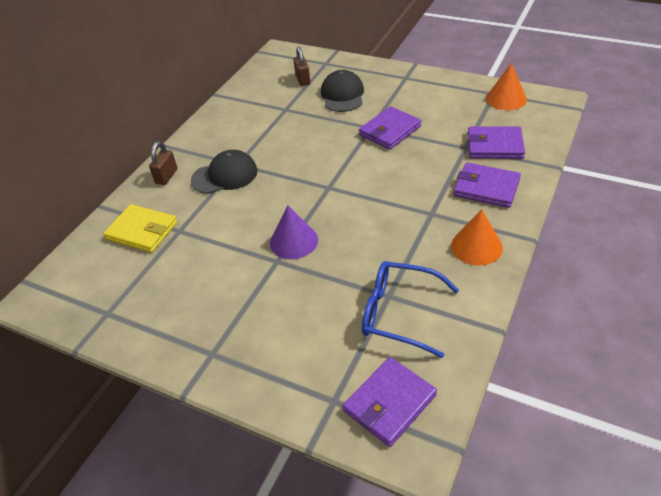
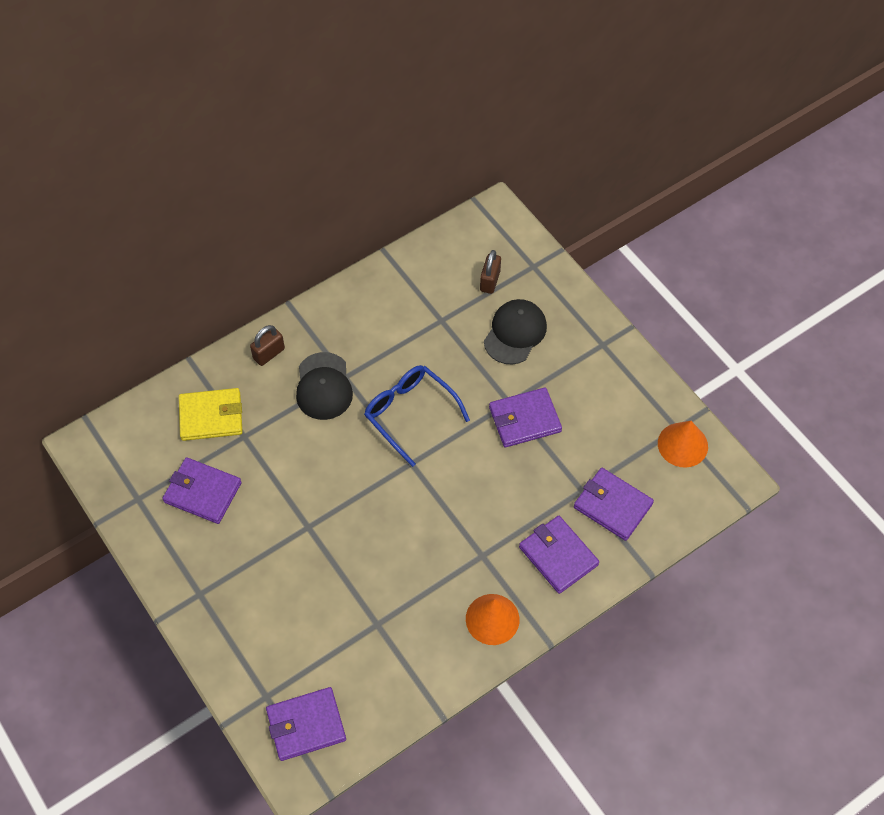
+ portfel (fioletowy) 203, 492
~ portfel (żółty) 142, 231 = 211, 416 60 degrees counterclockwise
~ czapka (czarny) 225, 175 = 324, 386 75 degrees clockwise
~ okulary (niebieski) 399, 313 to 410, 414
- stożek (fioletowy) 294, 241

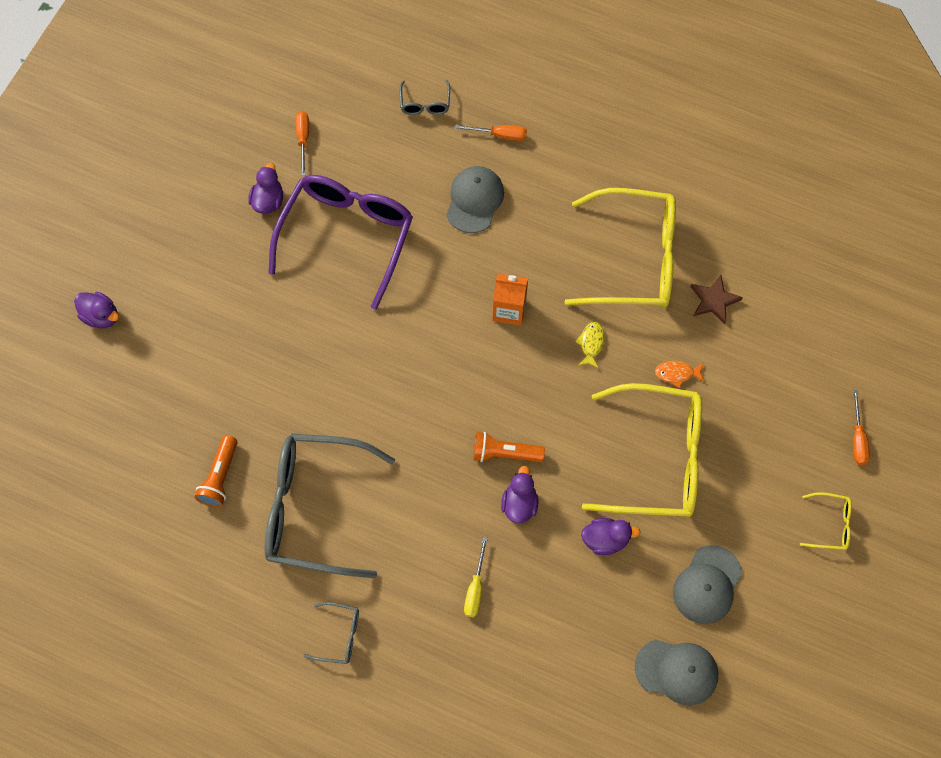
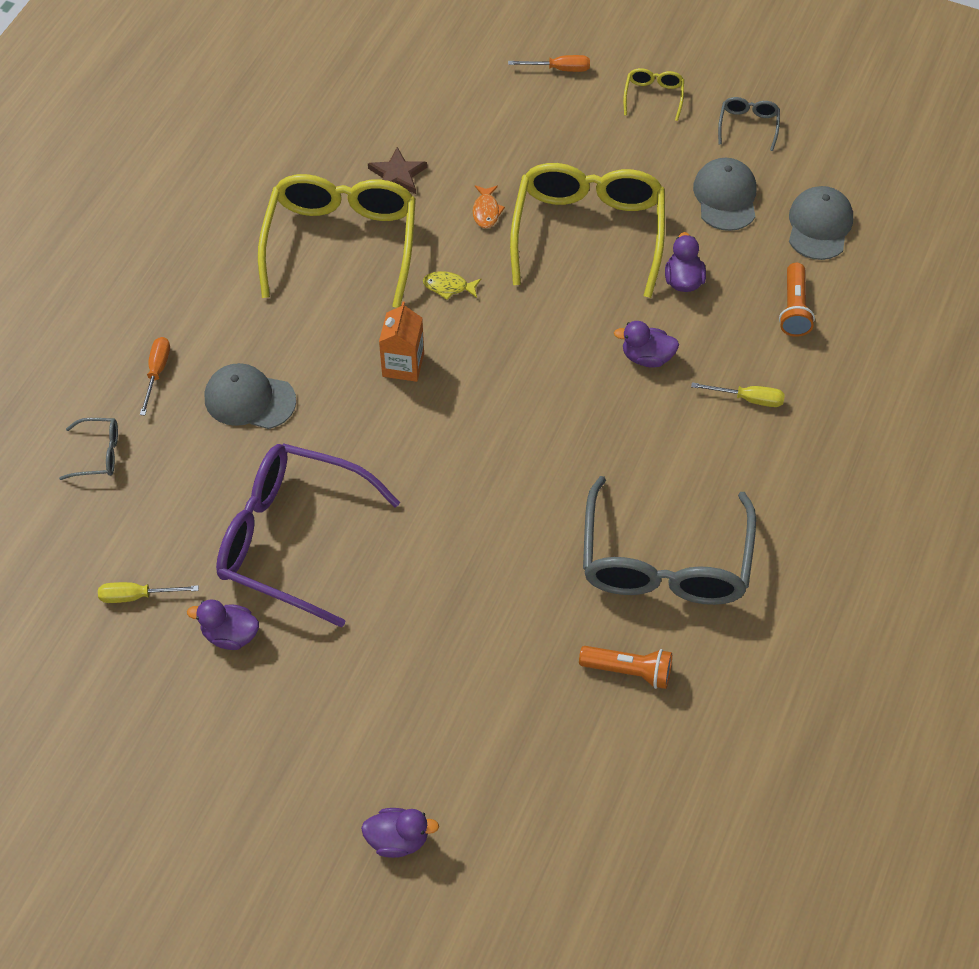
~ śrubokręt (pomarańczowy) 303, 139 to śrubokręt (żółty) 137, 596
~ kaczka (fioletowy) 101, 316 = 398, 839 60 degrees clockwise
~ czapka (szary) 707, 585 = 725, 197 120 degrees counterclockwise
~ okulary (szary) 339, 635 to 748, 125
~ latarka (pomarańczowy) 504, 453 to 794, 309

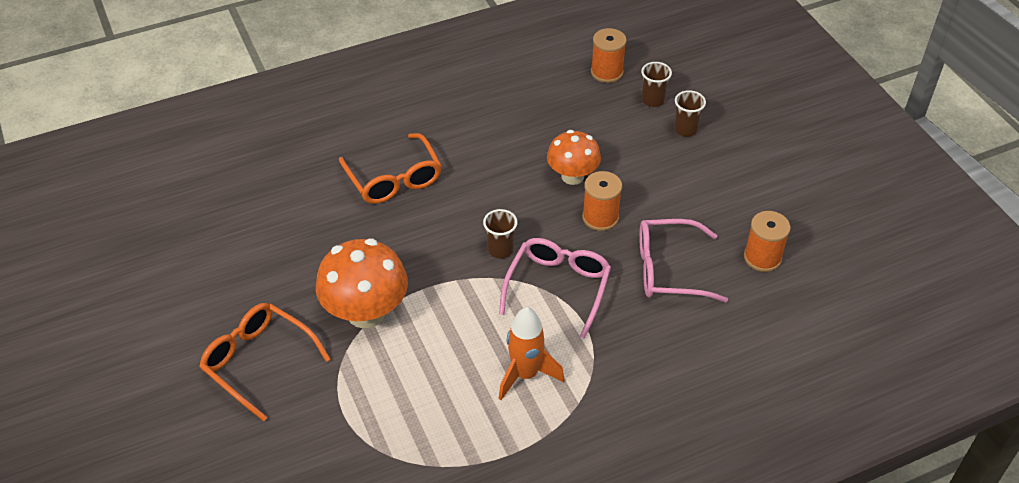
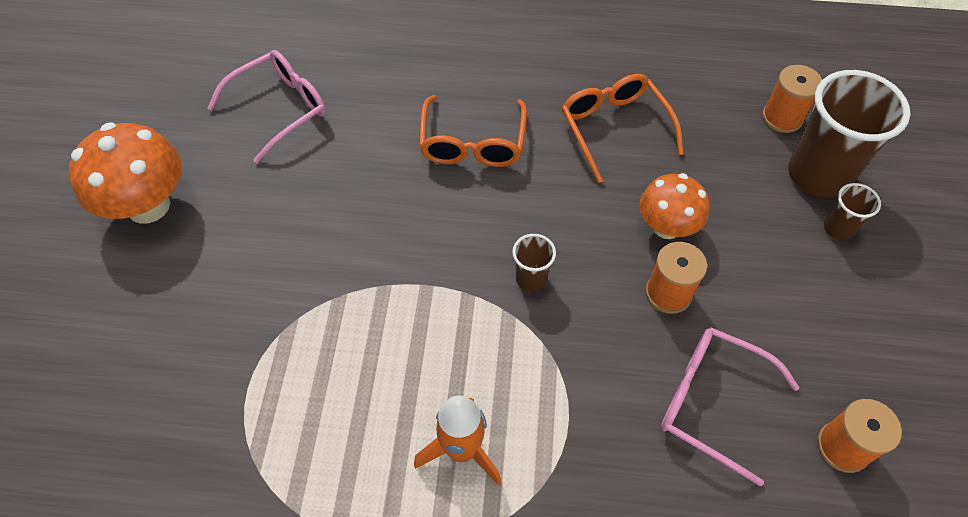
~ grzyb (pomarańczowy) 366, 312 to 148, 205
~ okulary (różowy) 558, 288 to 280, 109
~ okulary (pomarańczowy) 258, 362 to 614, 128
~ szklanka (brązowy) 653, 100 = 818, 174 x2.16

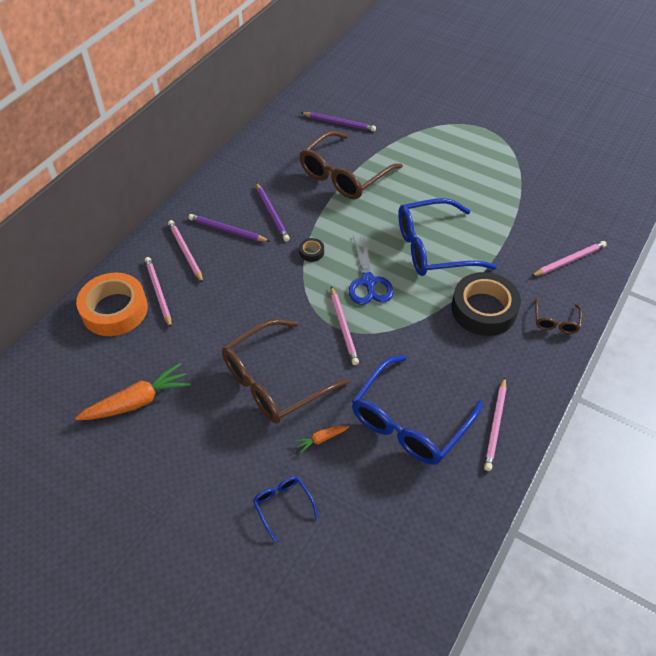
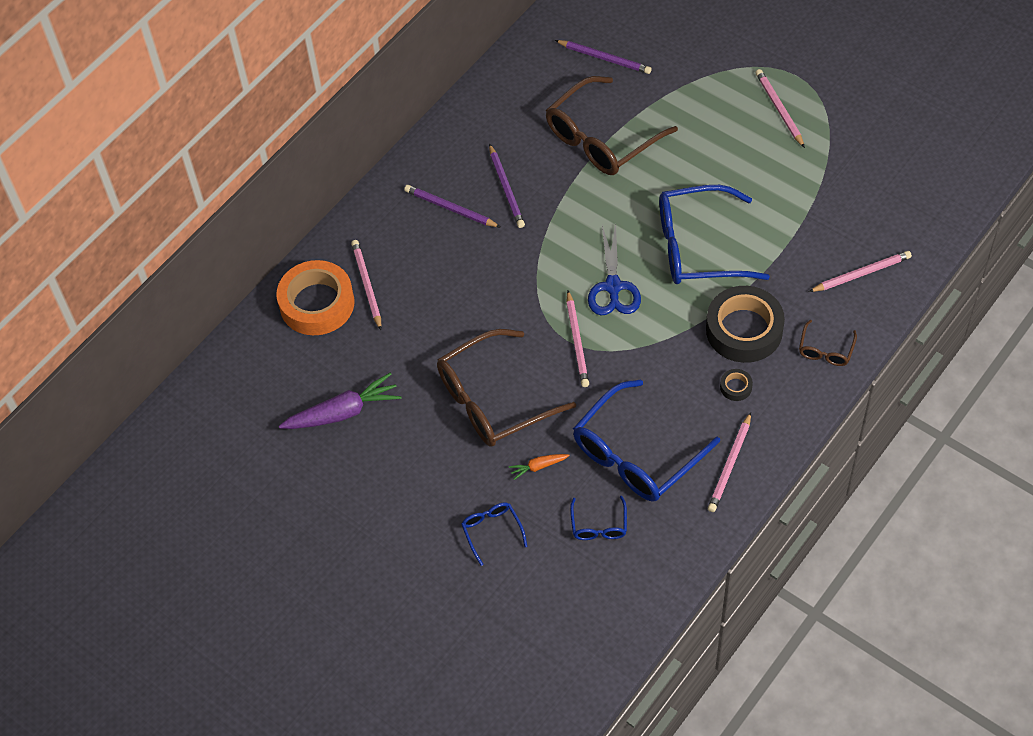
~ marchewka (pomarańczowy) 137, 401 to marchewka (fioletowy) 343, 412
+ okulary (niebieski) 599, 526
~ taśma klejąca (czarny) 311, 252 to 736, 387
~ ołówek (różowy) 185, 252 to 779, 109

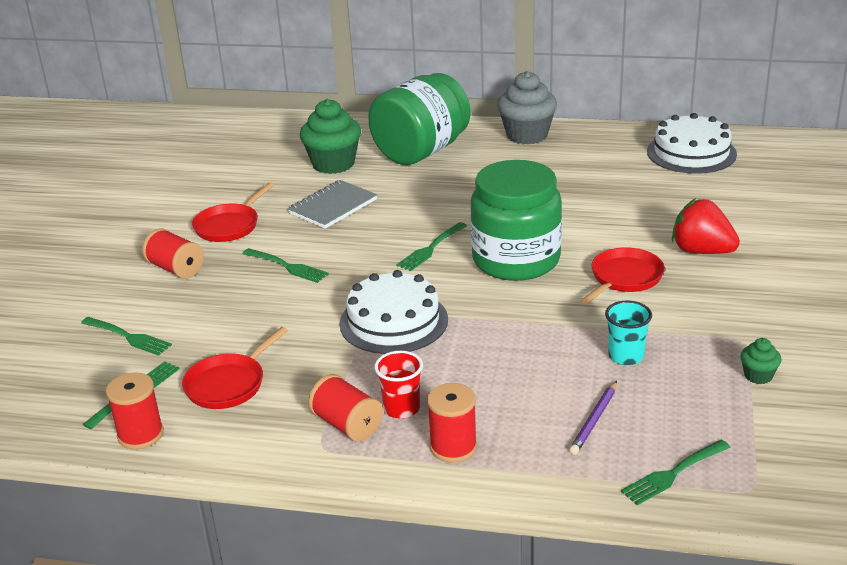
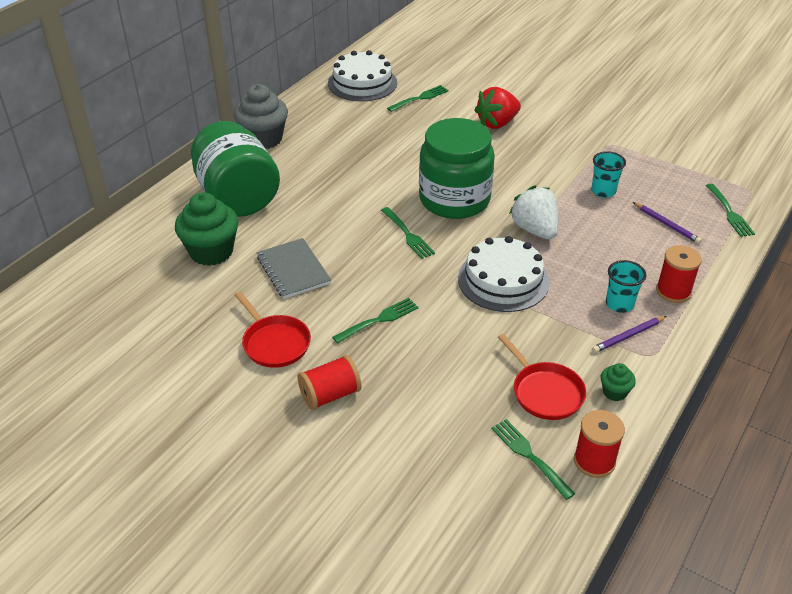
~ widelec (zielony) 128, 337 to 420, 98
+ truskawka (biały) 535, 230
~ szpulka (czerwony) 347, 425 to ołówek (fioletowy) 628, 336
~ muffinka (zielony) 758, 376 to 614, 392
~ szklanka (czerwony) 401, 408 to szklanka (turkusowy) 619, 304
- patelnia (czerwony) 624, 278

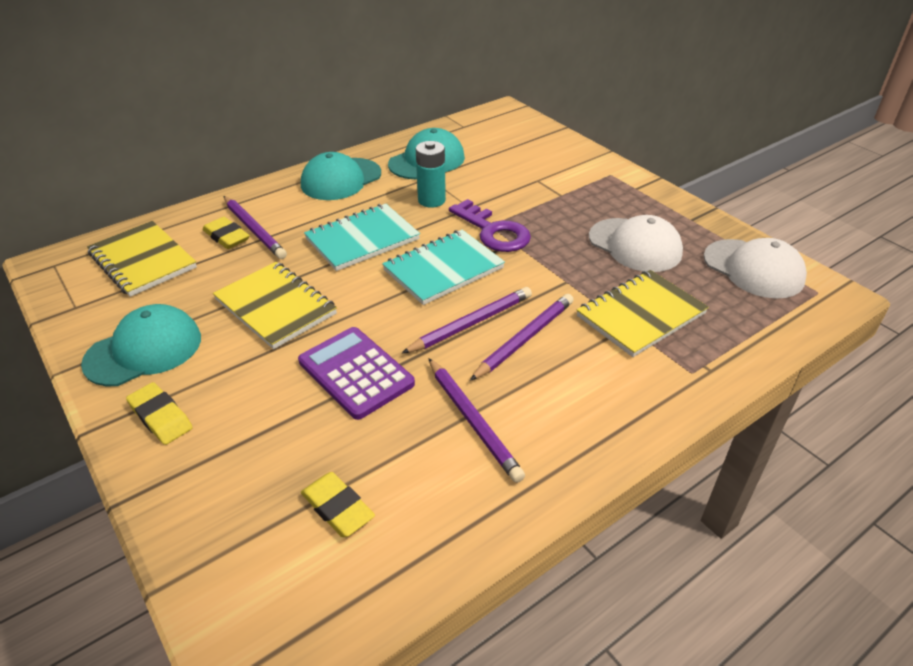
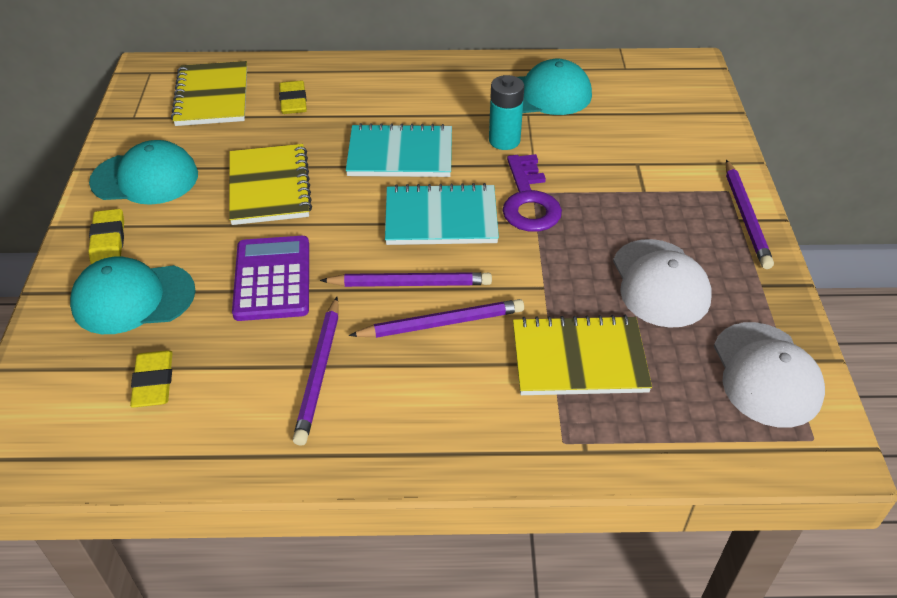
~ czapka (turkusowy) 341, 179 to 133, 298
~ ołówek (fioletowy) 254, 230 to 746, 217

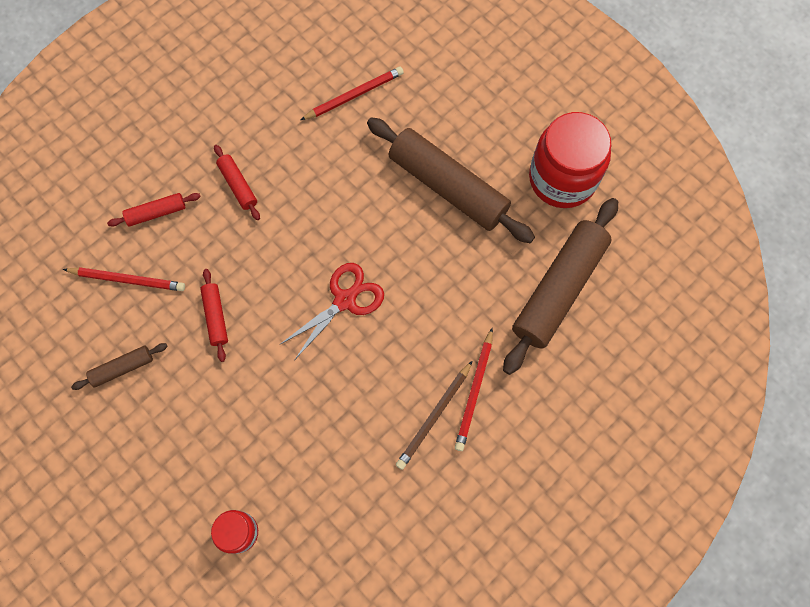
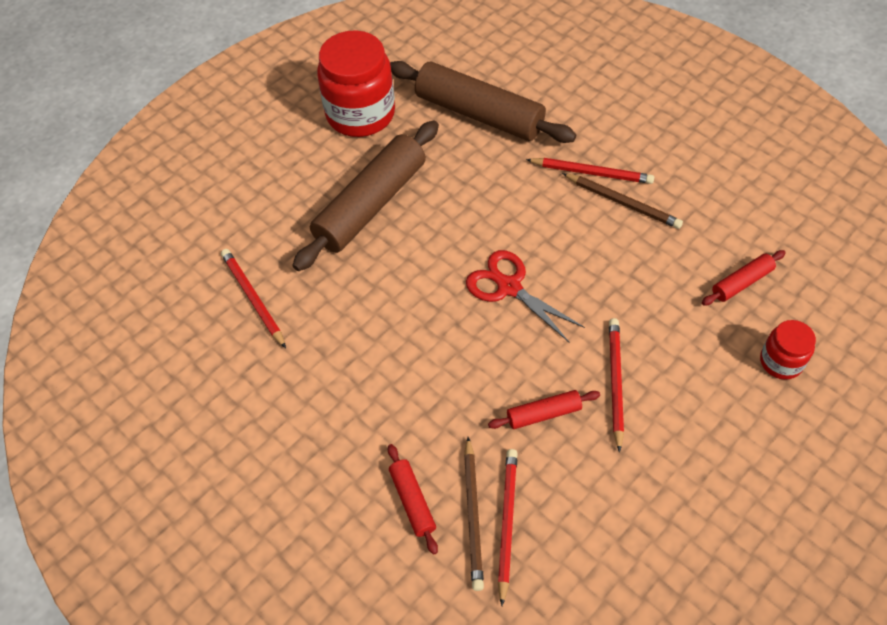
+ ołówek (brązowy) 473, 515
+ ołówek (czerwony) 615, 383
~ wałek do ciasta (czerwony) 238, 185 to 741, 282
- wałek do ciasta (brązowy) 122, 368

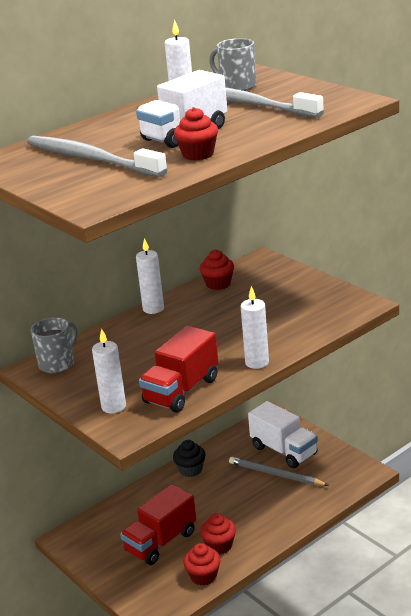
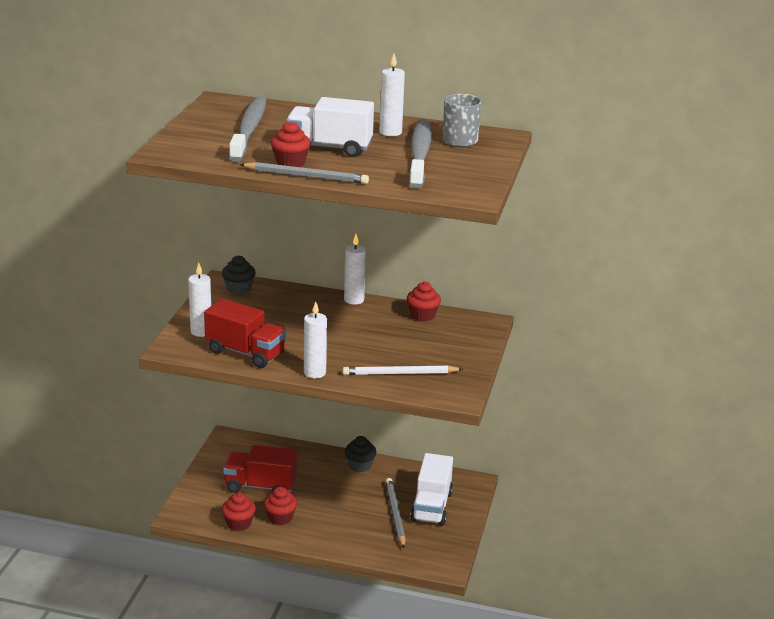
~ ciężarówka (czerwony) 181, 391 = 245, 352 150 degrees counterclockwise
~ kubek (szary) 57, 363 to muffinka (czarny) 239, 288
+ ołówek (szary) 306, 176
+ ołówek (biały) 400, 373

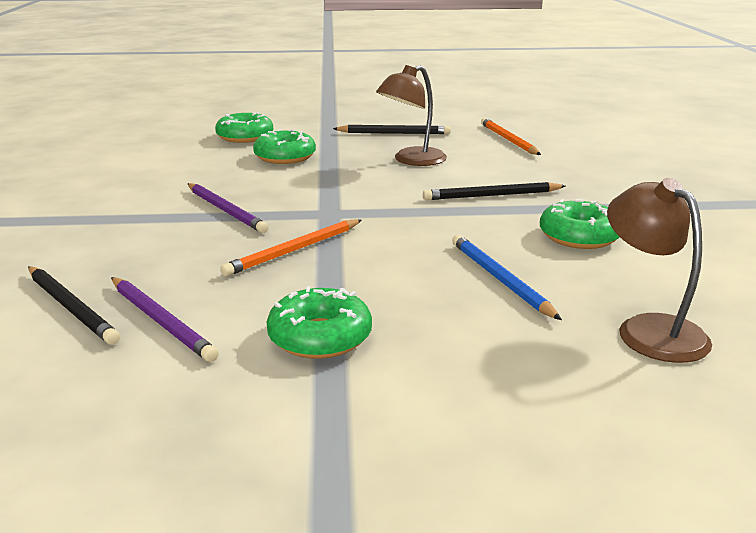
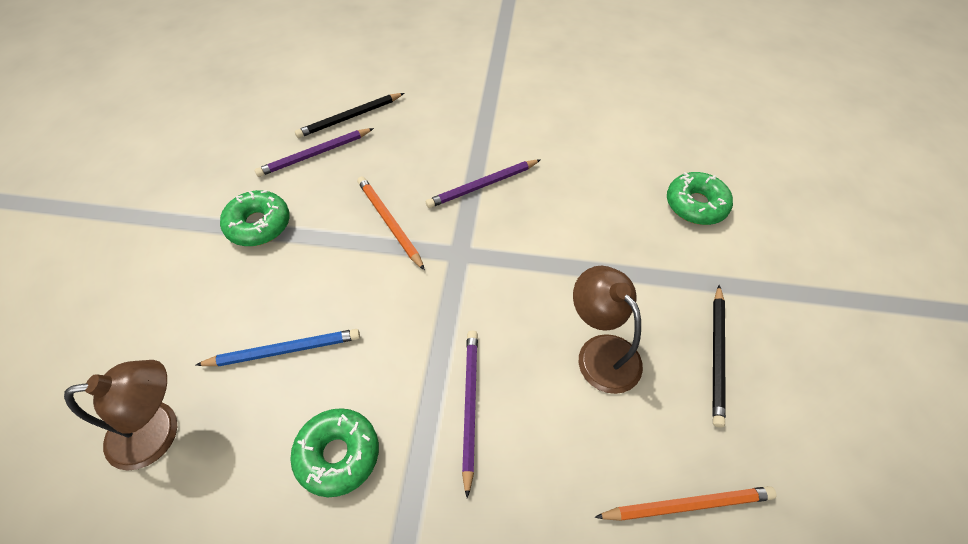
~ ołówek (czarny) 492, 195 to ołówek (fioletowy) 469, 406
- donut (zielony) 285, 157

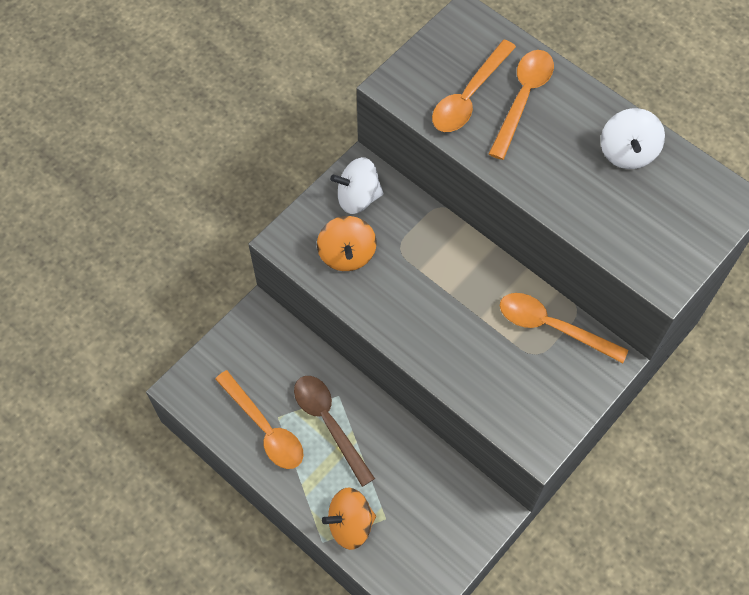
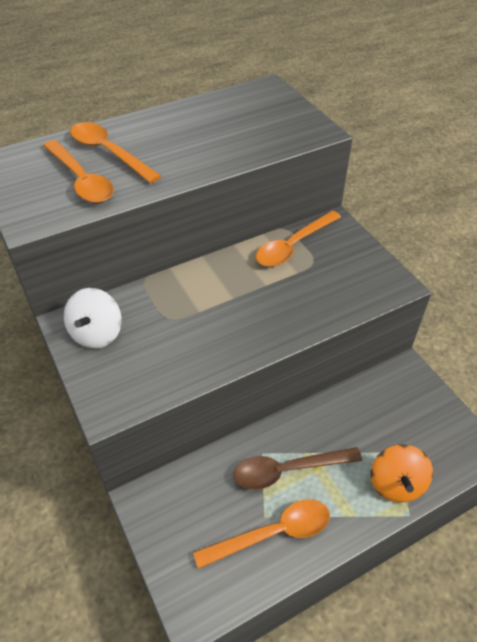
- bączek (pomarańczowy) 347, 254
- bączek (biały) 627, 152

